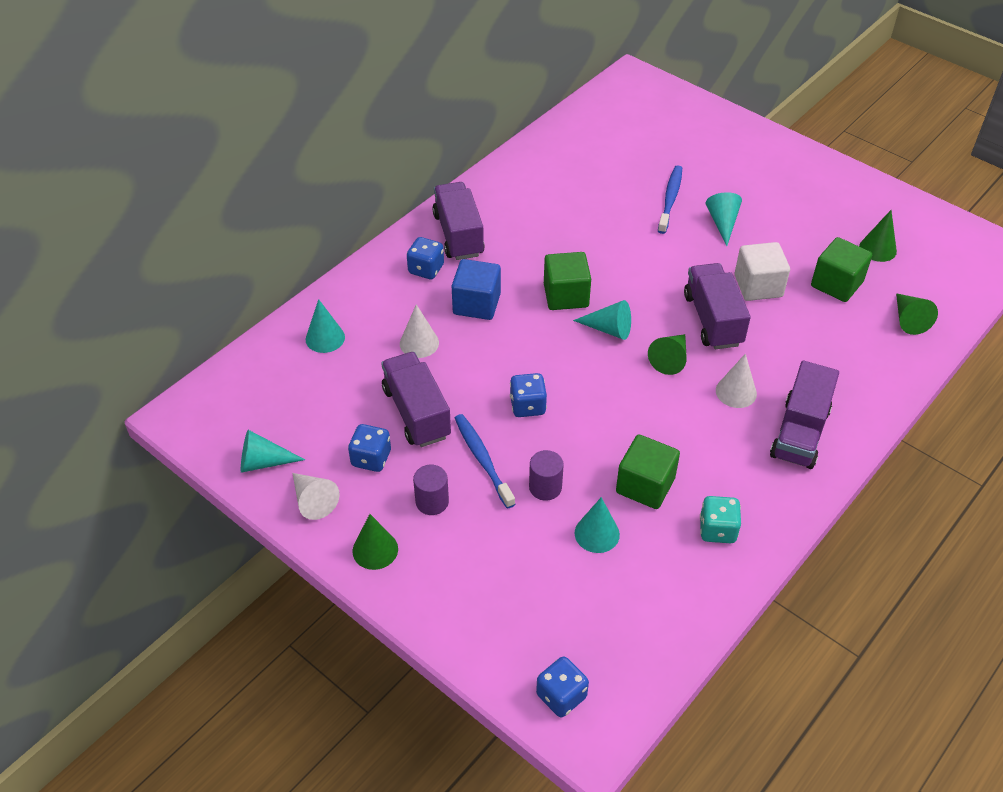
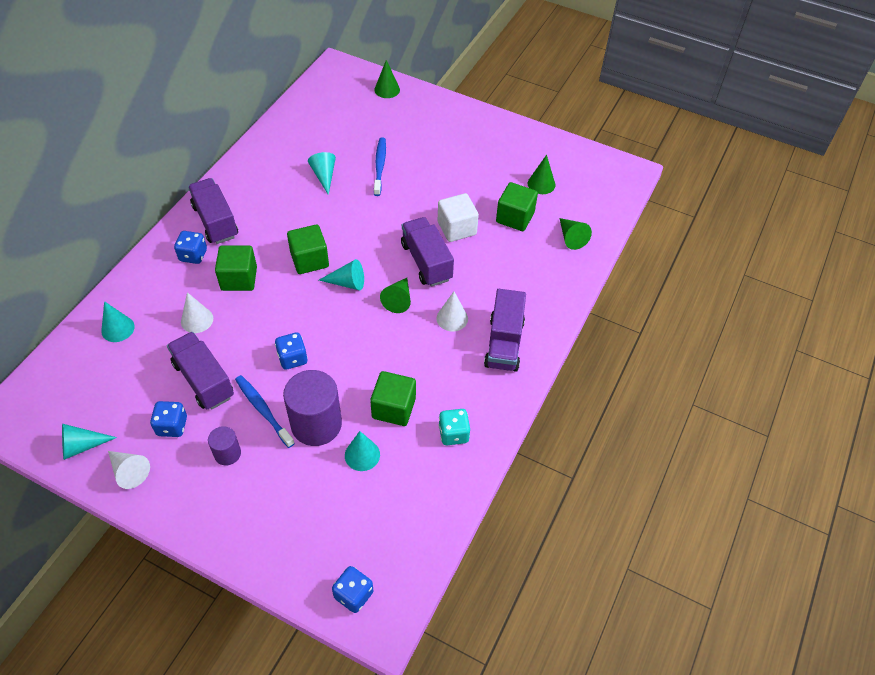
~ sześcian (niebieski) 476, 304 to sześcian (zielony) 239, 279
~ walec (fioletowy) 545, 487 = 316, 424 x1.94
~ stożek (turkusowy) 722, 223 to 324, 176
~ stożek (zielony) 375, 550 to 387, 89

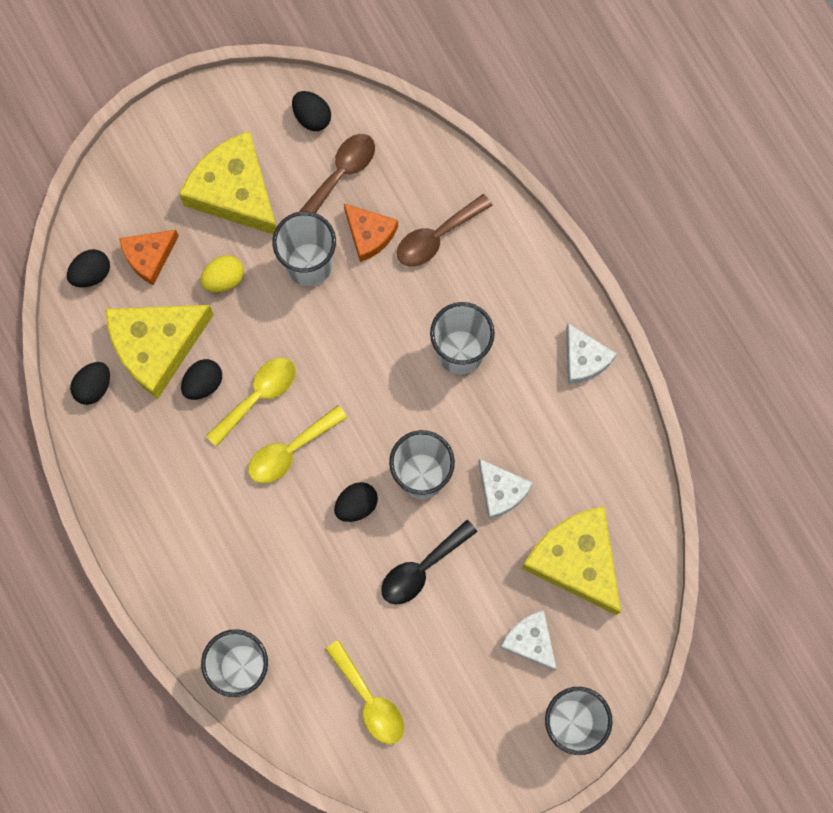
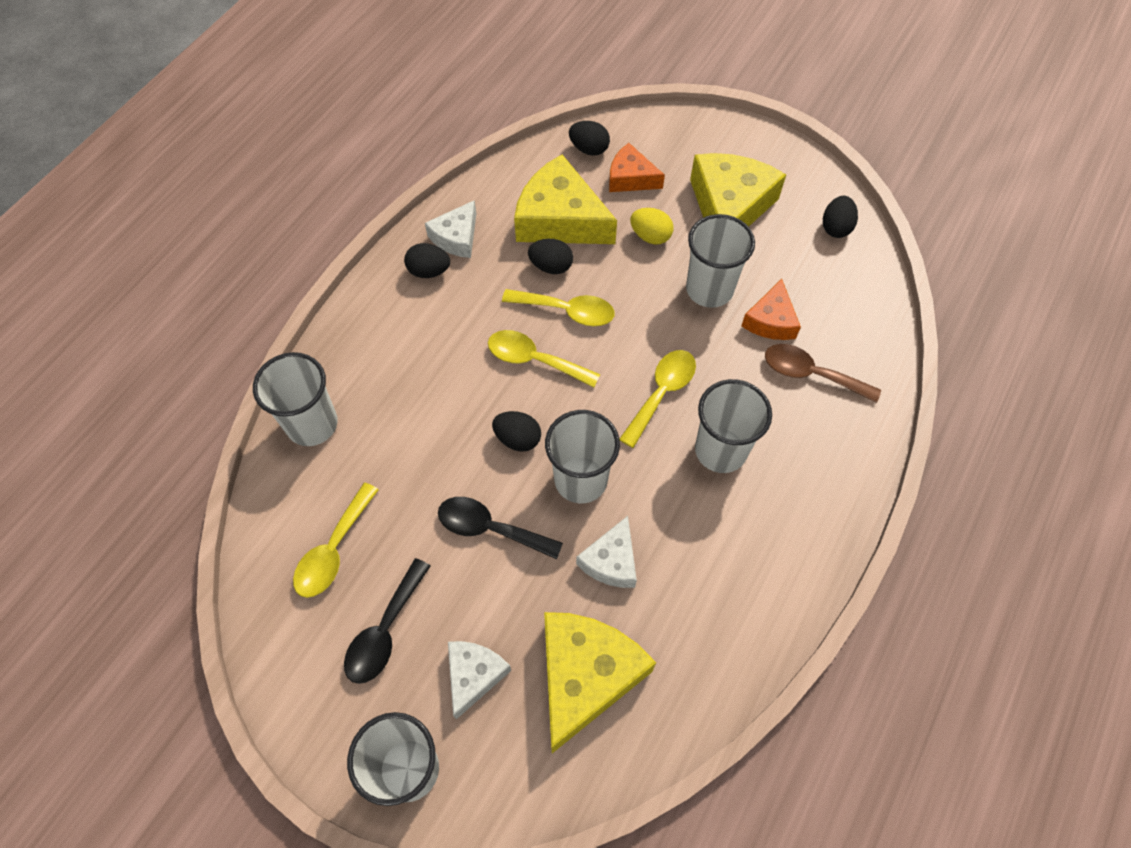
+ łyżka (czarny) 385, 631
~ jajko (czarny) 94, 387 to 429, 271
~ ser (biały) 584, 359 to 456, 237
+ łyżka (żółty) 661, 393
- łyżka (brązowy) 341, 174

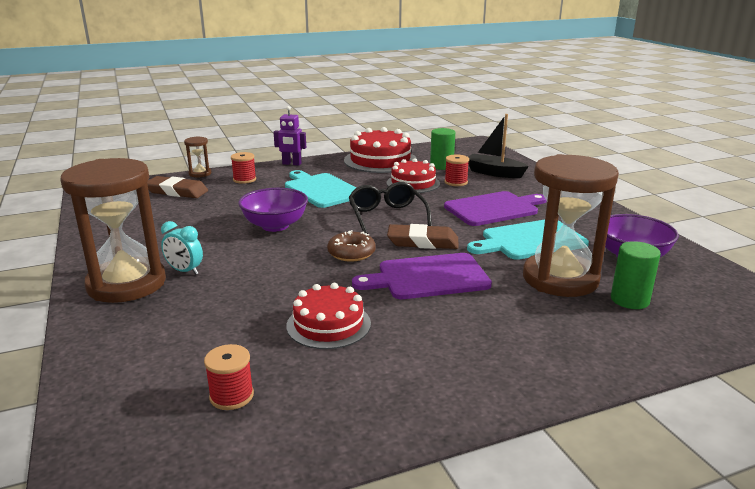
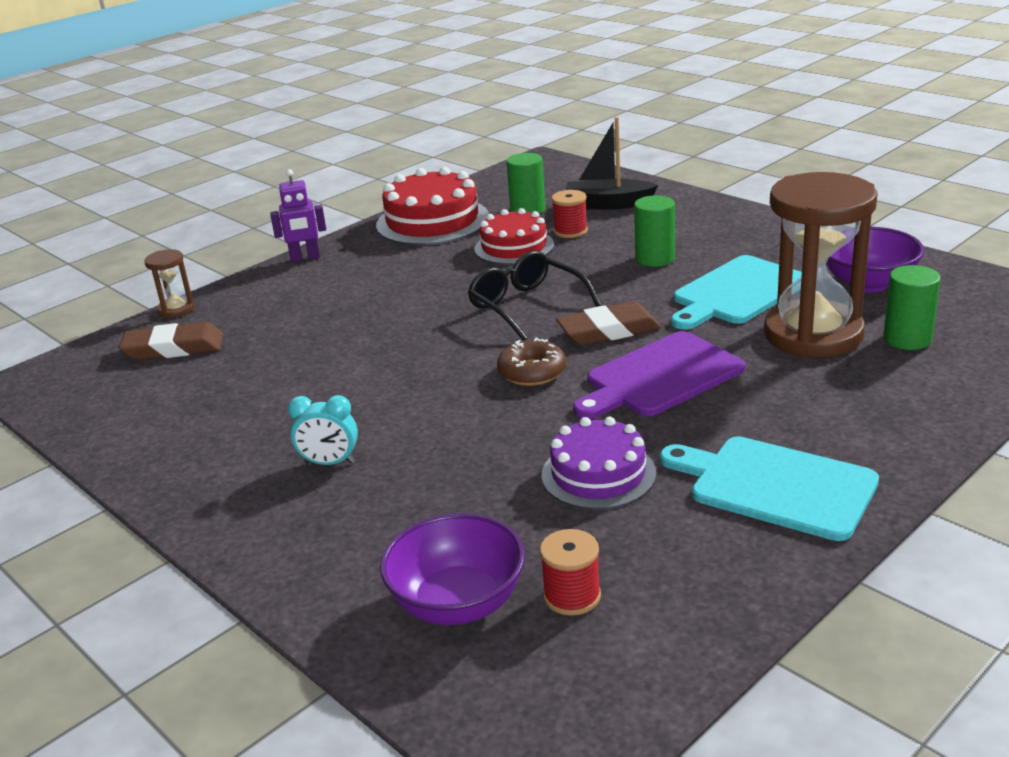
~ miska (fioletowy) 275, 226 to 458, 603
~ tort (czerwony) 328, 324 to tort (fioletowy) 598, 474
~ deska do krojenia (fioletowy) 494, 208 to walec (zielony) 655, 258
~ deska do krojenia (turkusowy) 321, 190 to 775, 486
- klepsydra (brązowy) 127, 284
- szpulka (czerwony) 244, 179

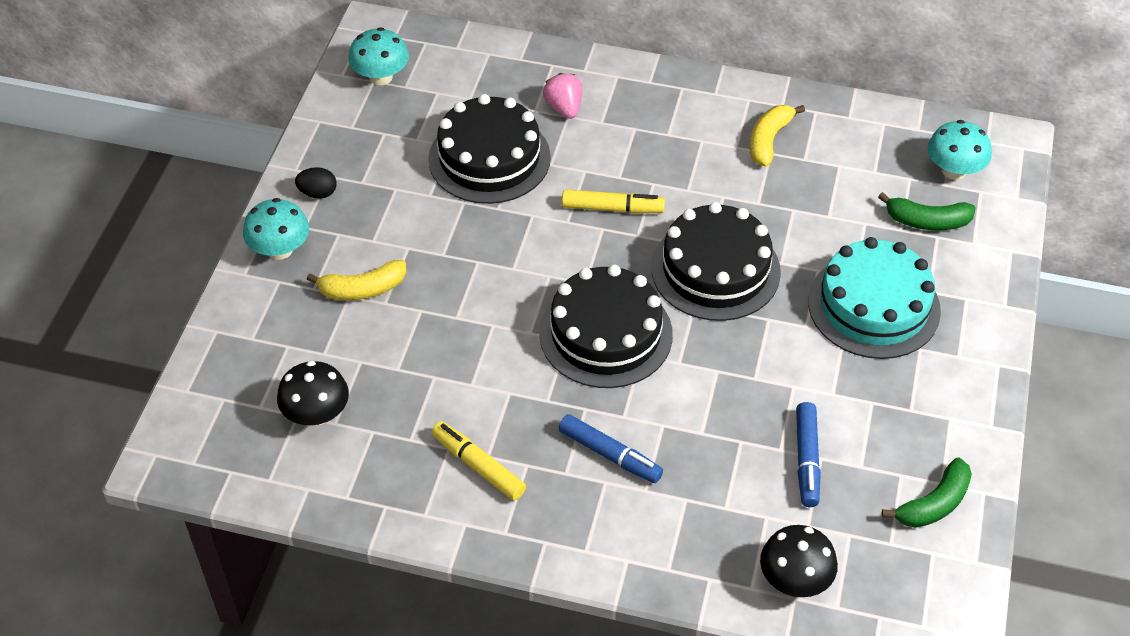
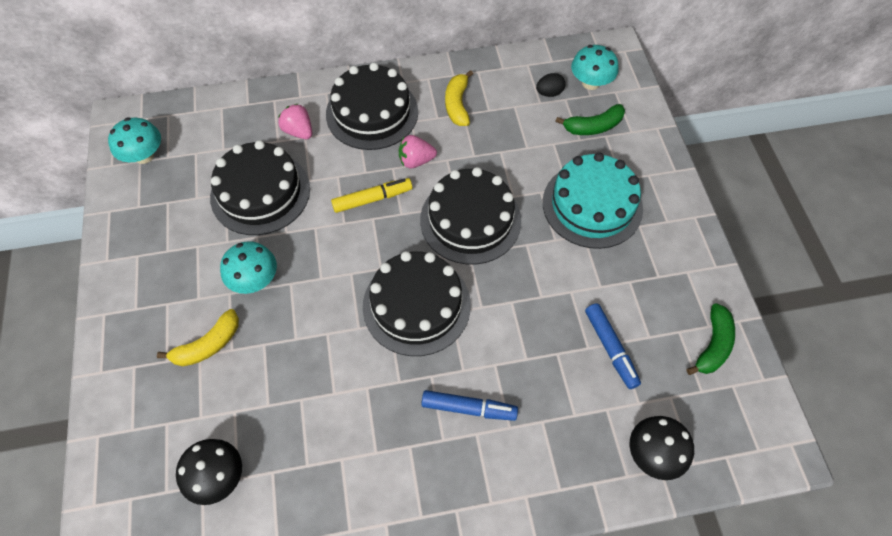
~ grzyb (turkusowy) 280, 249 to 254, 280
+ tort (czarny) 372, 113
+ truskawka (różowy) 416, 161
~ jajko (czarny) 318, 193 to 549, 93
- flamaster (żółty) 478, 466

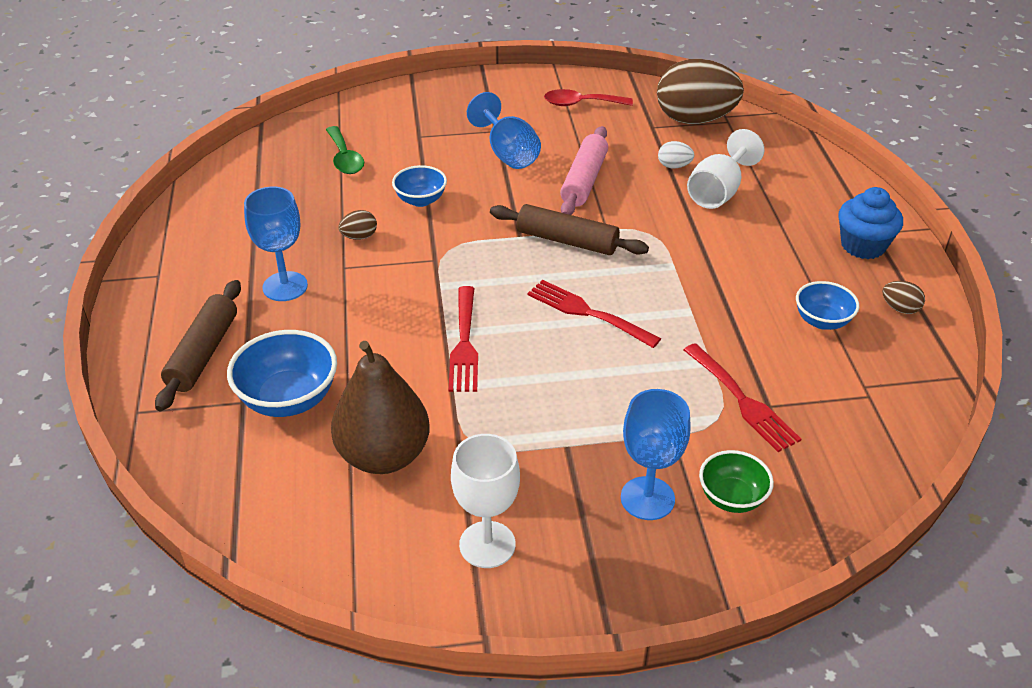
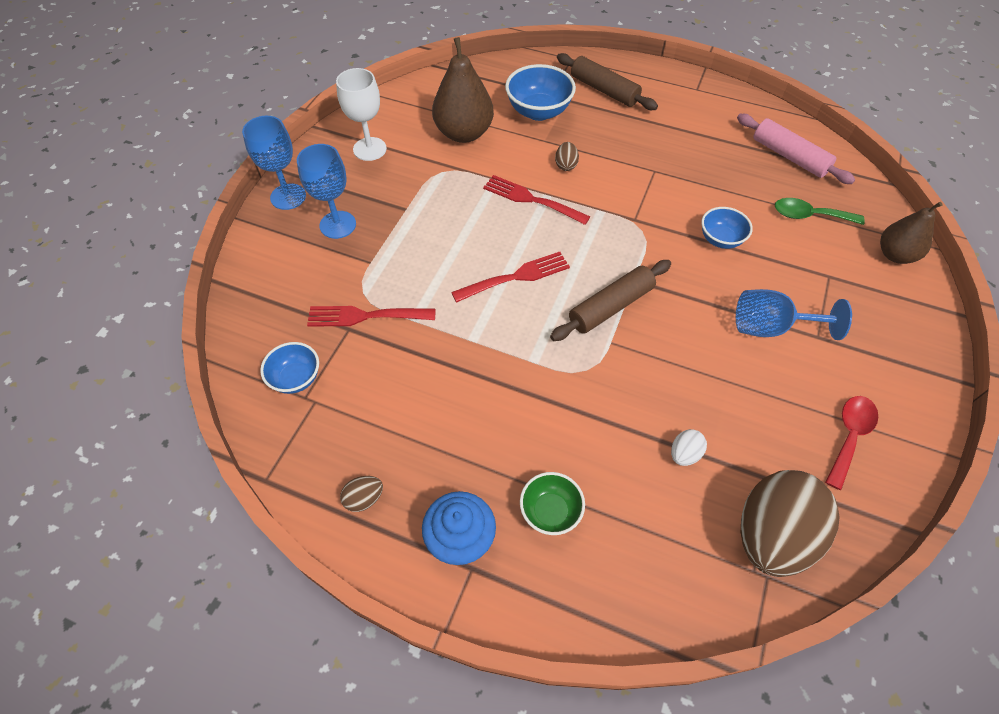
~ kielich (niebieski) 285, 286 to 288, 197
~ miska (niebieski) 822, 321 to 296, 378
~ miska (zielony) 732, 498 to 550, 511
~ jajko (brązowy) 359, 237 to 566, 165
~ wałek do ciasta (różowy) 584, 180 to 789, 156
+ gruszka (brązowy) 895, 255
- kielich (biały) 718, 192

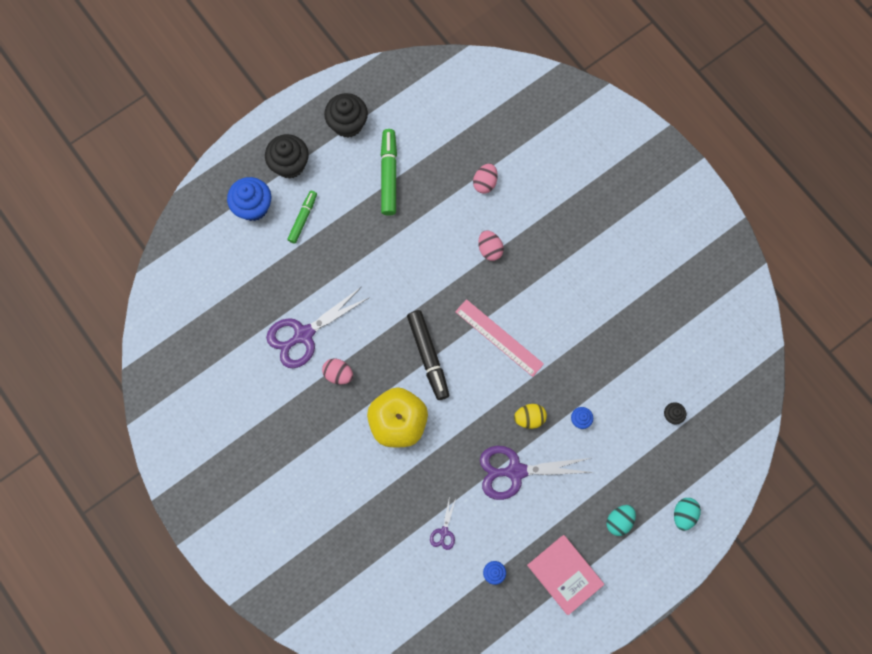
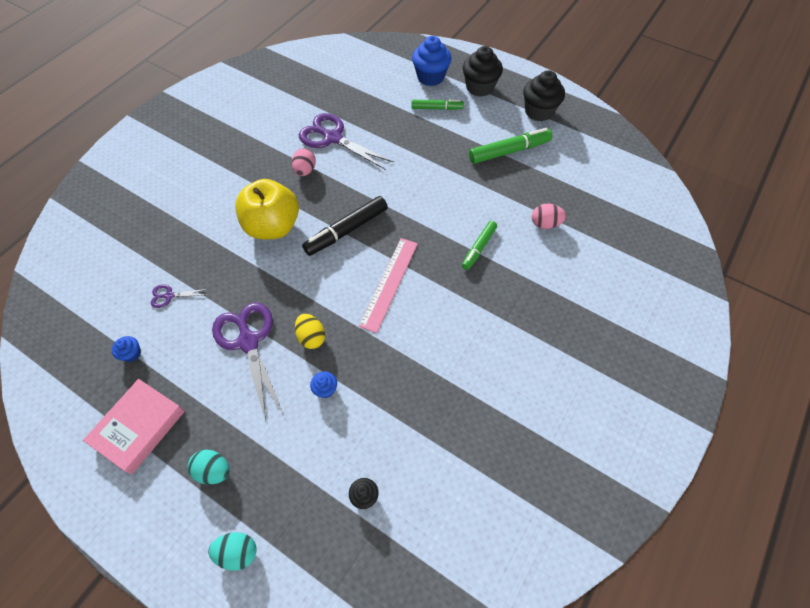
~ jajko (różowy) 489, 249 to flamaster (zielony) 478, 248

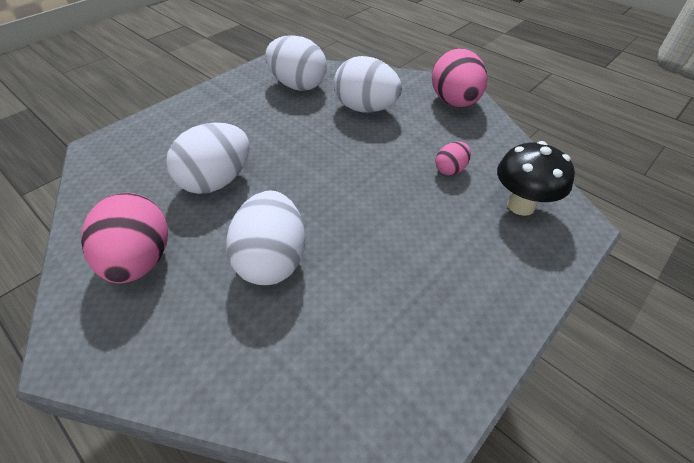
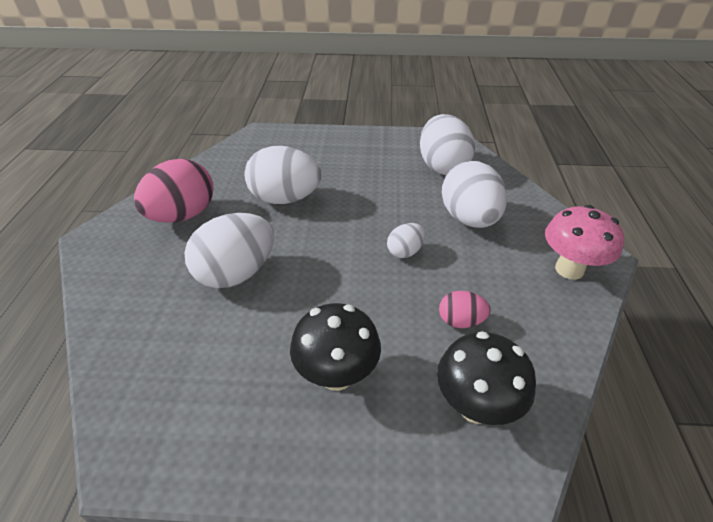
+ grzyb (czarny) 337, 375
+ jajko (biały) 405, 252
~ jajko (różowy) 454, 102 to grzyb (różowy) 569, 269

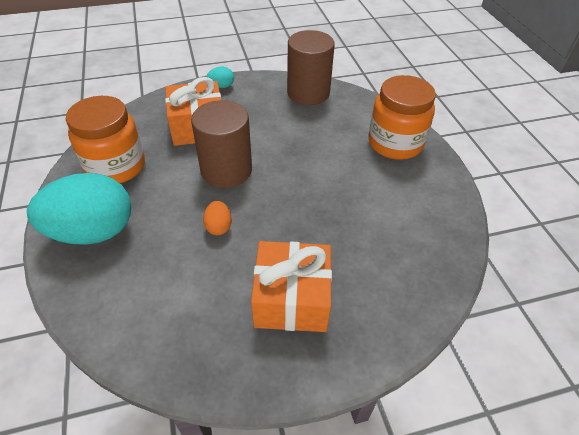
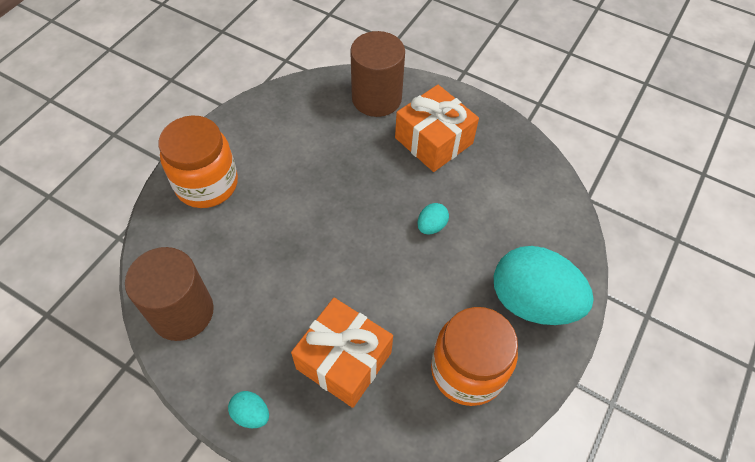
~ walec (brązowy) 226, 170 to 376, 98
~ jajko (pomarańczowy) 218, 227 to jajko (turkusowy) 431, 226

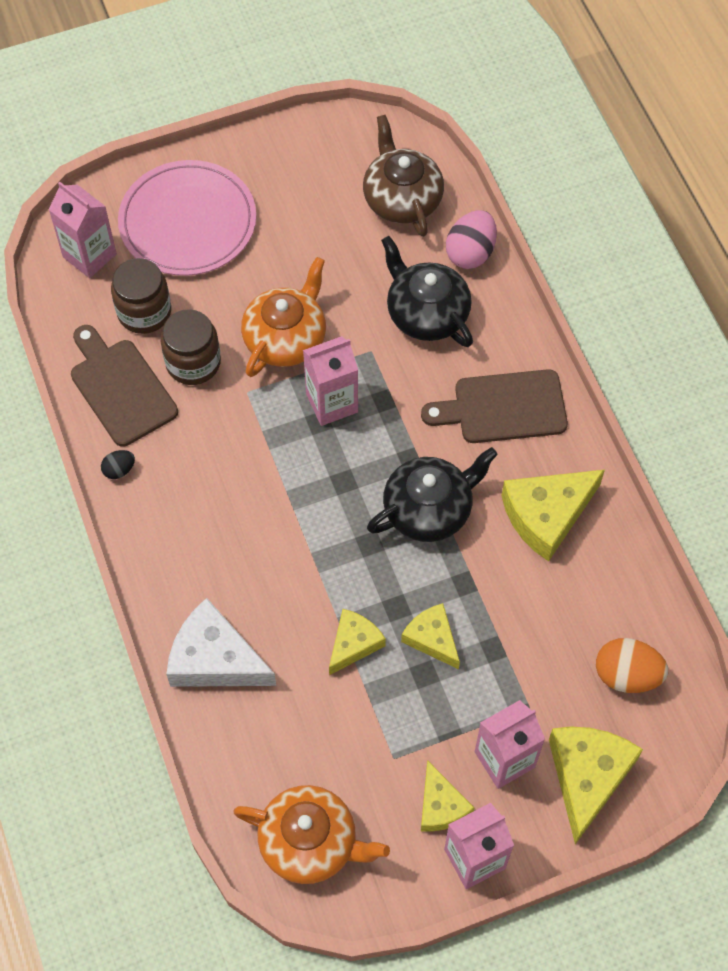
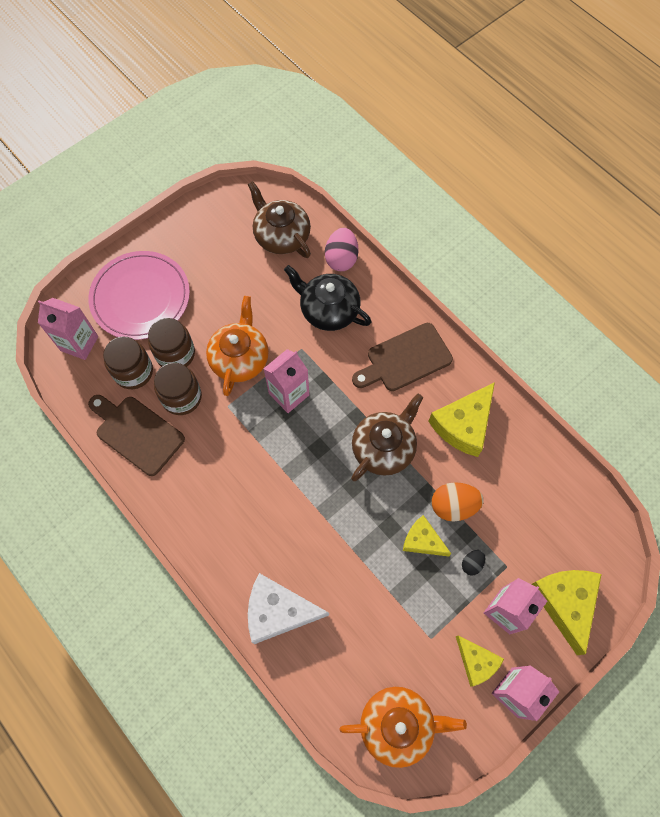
+ słoik (brązowy) 175, 354
~ imbryk (czarny) 429, 509 to imbryk (brązowy) 384, 447
~ jajko (pomarańczowy) 627, 675 to 453, 506
~ jajko (czarny) 119, 470 to 472, 564
- ser (żółty) 353, 644

